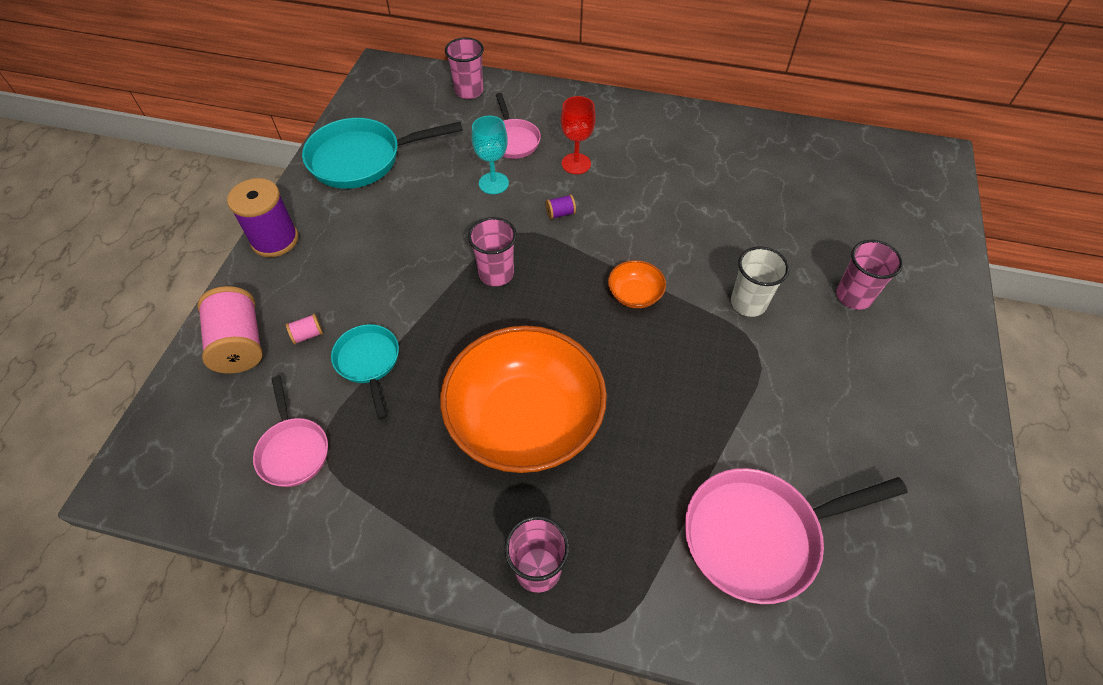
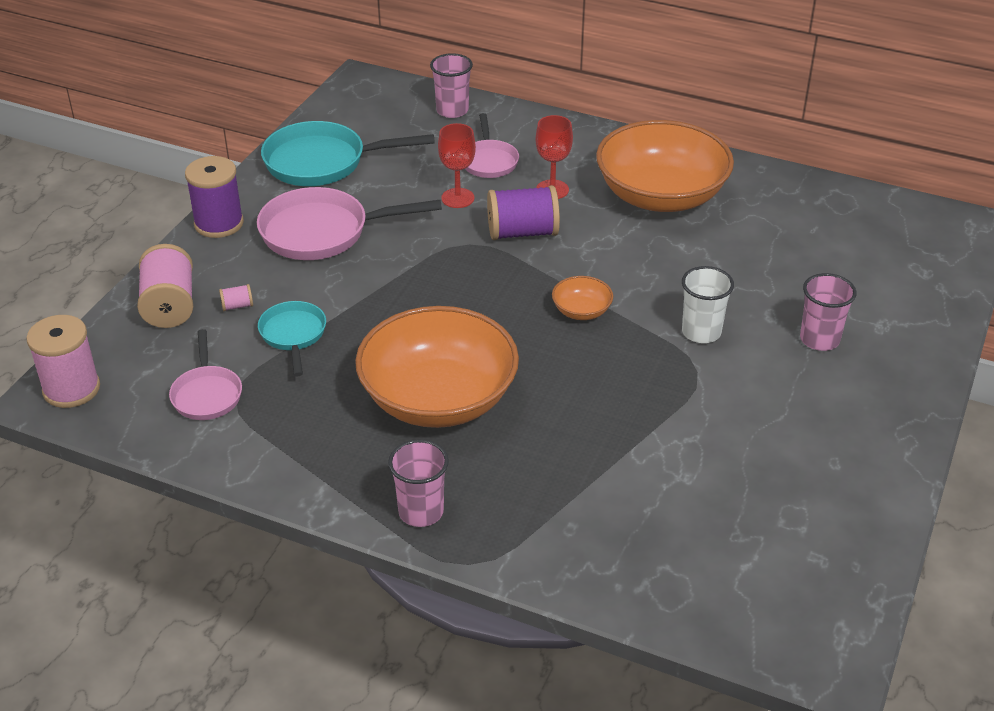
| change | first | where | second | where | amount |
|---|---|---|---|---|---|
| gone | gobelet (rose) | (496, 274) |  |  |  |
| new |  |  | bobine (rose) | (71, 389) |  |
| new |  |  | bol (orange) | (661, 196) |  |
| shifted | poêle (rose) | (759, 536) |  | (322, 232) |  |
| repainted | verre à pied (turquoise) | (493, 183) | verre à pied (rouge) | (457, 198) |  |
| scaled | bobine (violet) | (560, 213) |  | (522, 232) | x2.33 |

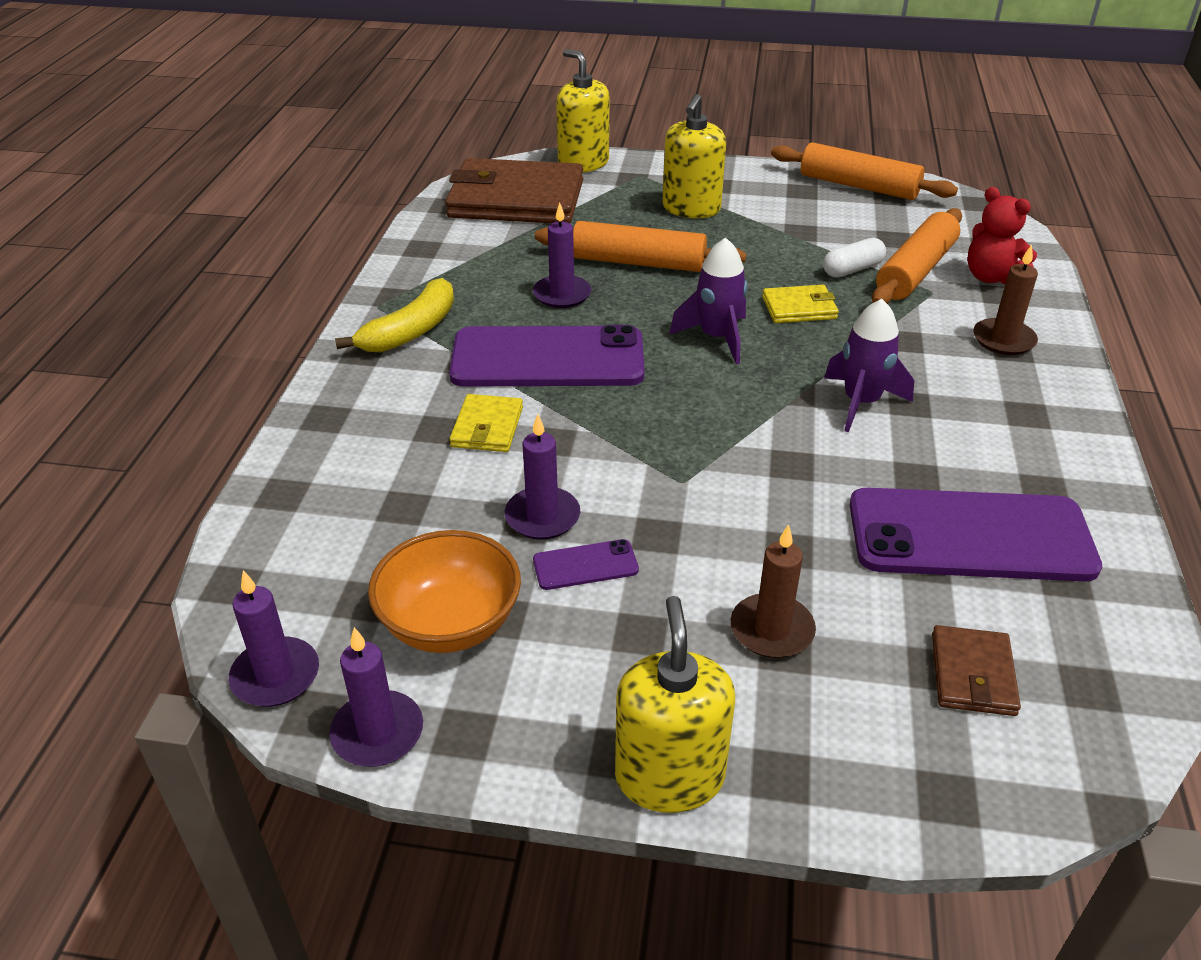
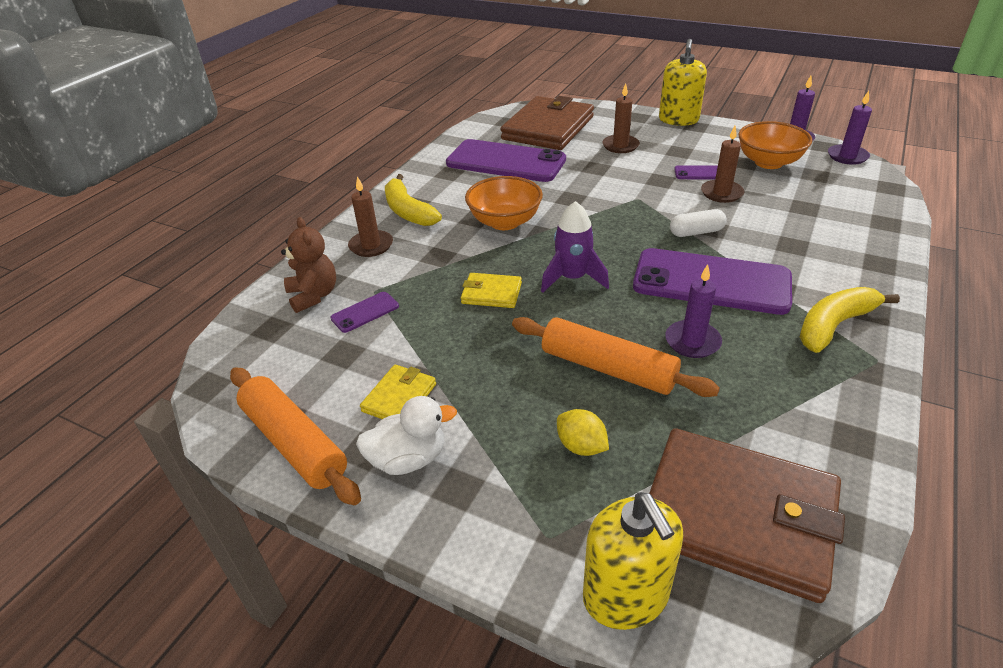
| change | first | where | second | where | amount |
|---|---|---|---|---|---|
| gone | distributeur de savon (jaune) | (691, 208) |  |  |  |
| new |  |  | canard (blanc) | (408, 459) |  |
| new |  |  | banane (jaune) | (408, 211) |  |
| new |  |  | citron (jaune) | (581, 446) |  |
| shifted | portefeuille (jaune) | (487, 427) |  | (399, 397) |  |
| shifted | gélule (blanc) | (852, 269) |  | (696, 232) |  |
| swapped | fusée (violet) | (861, 402) | bol (orange) | (505, 222) |  |
| swapped | rouleau à pâtisserie (orange) | (915, 271) | téléphone (violet) | (365, 312) |  |
| repainted | bougie (violet) | (542, 516) | bougie (marron) | (721, 193) |  |
| repainted | ours en peluche (rouge) | (991, 277) | ours en peluche (marron) | (313, 295) |  |
| scaled | portefeuille (marron) | (973, 674) |  | (548, 128) | x2.21 |

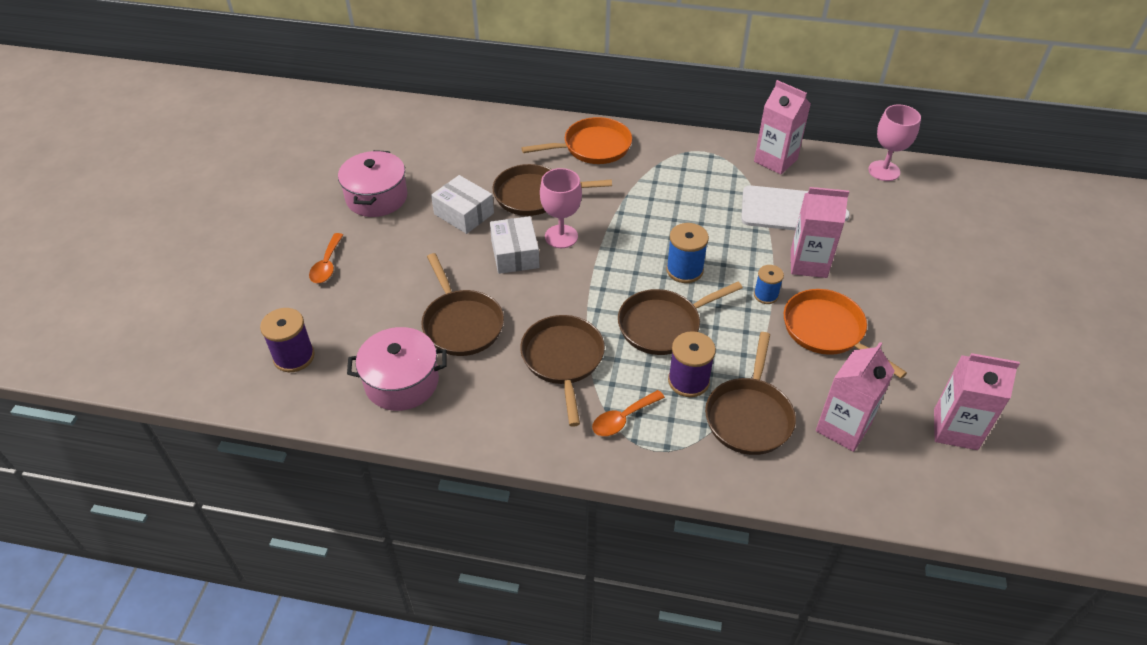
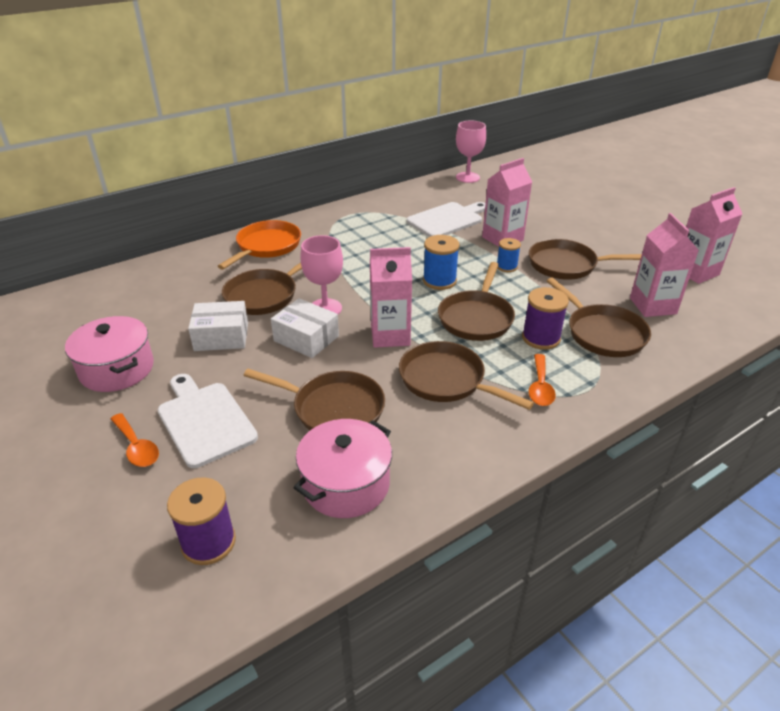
| change | first | where | second | where | amount |
|---|---|---|---|---|---|
| new |  |  | planche à découper (blanc) | (204, 420) |  |
| shifted | brique de lait (rose) | (775, 160) |  | (390, 335) |  |
| repainted | poêle (orange) | (827, 331) | poêle (marron) | (567, 265) |  |

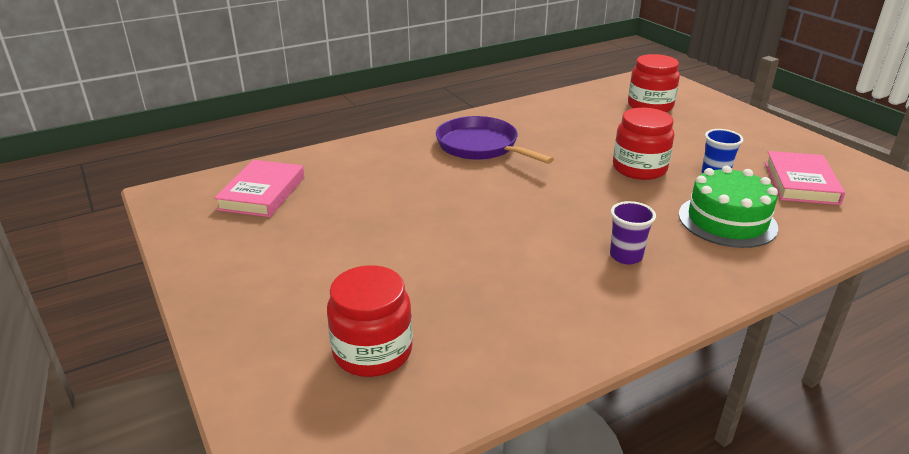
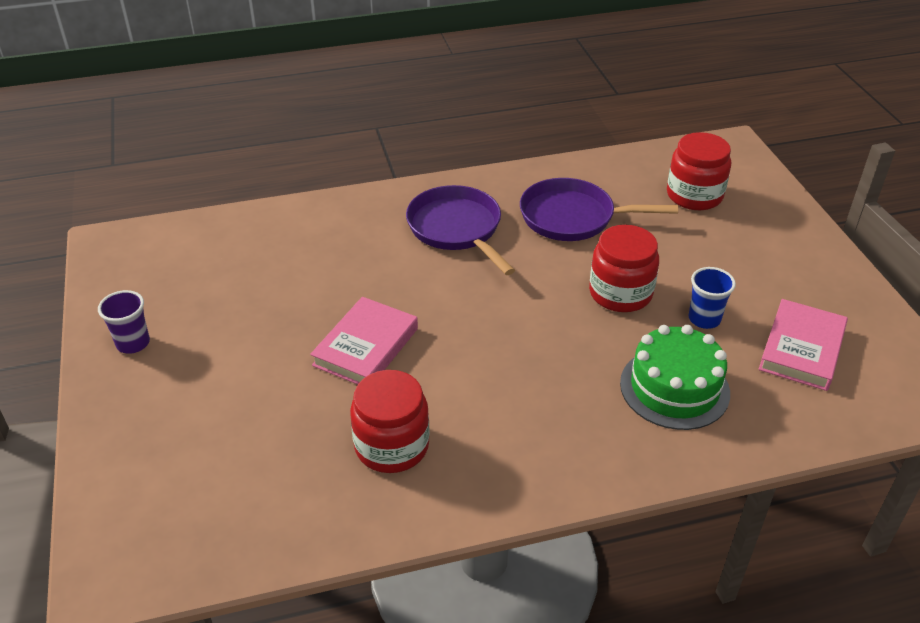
| change | first | where | second | where | amount |
|---|---|---|---|---|---|
| new |  |  | poêle (violet) | (573, 217) |  |
| shifted | livre (rose) | (262, 193) |  | (366, 347) |  |
| shifted | bocal (rouge) | (372, 351) |  | (392, 446) |  |
| shifted | gobelet (violet) | (626, 256) |  | (133, 343) |  |

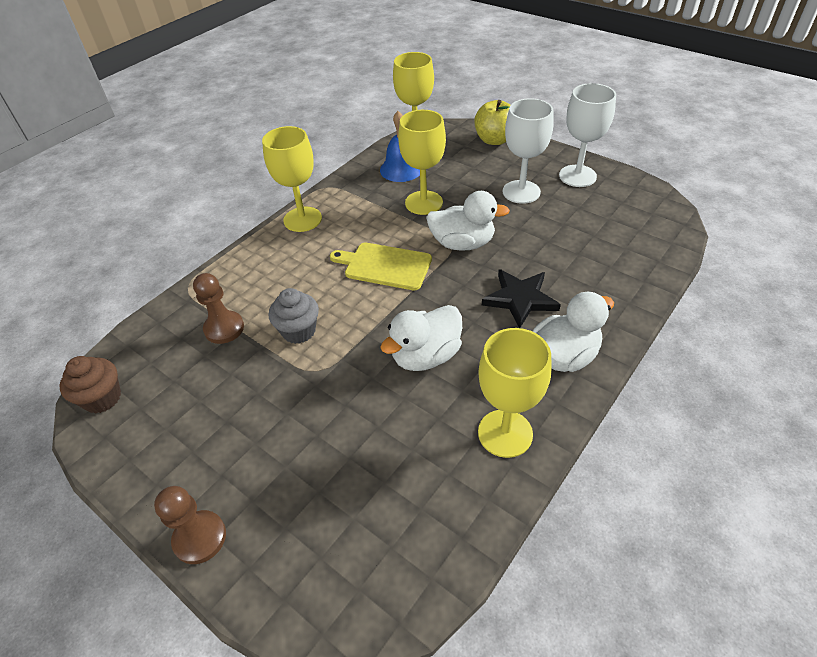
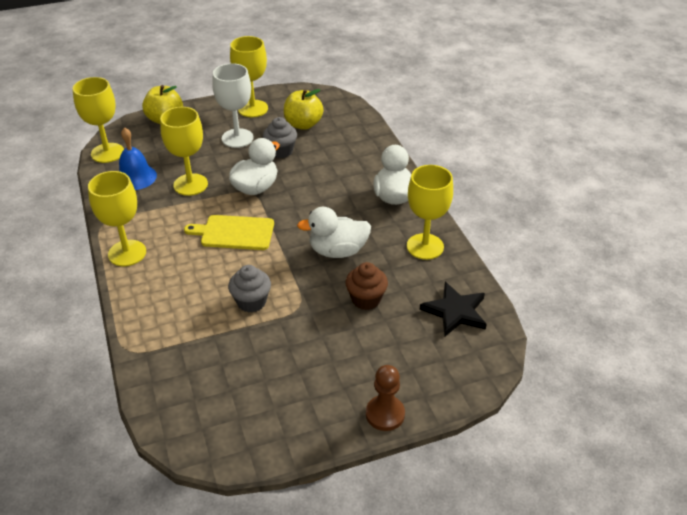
| change | first | where | second | where | amount |
|---|---|---|---|---|---|
| gone | pion (marron) | (224, 328) |  |  |  |
| new |  |  | muffin (gris) | (281, 151) |  |
| new |  |  | pomme (jaune) | (303, 124) |  |
| shifted | muffin (marron) | (102, 398) |  | (366, 299) |  |
| shifted | étoile (noir) | (520, 299) |  | (455, 311) |  |
| repainted | verre à pied (blanc) | (577, 176) | verre à pied (jaune) | (253, 109) |  |
| rotated | planche à découper (jaune) | (384, 266) |  | (234, 233) | 45 degrees clockwise |
| rotated | canard (blanc) | (425, 356) |  | (337, 251) | 90 degrees clockwise |

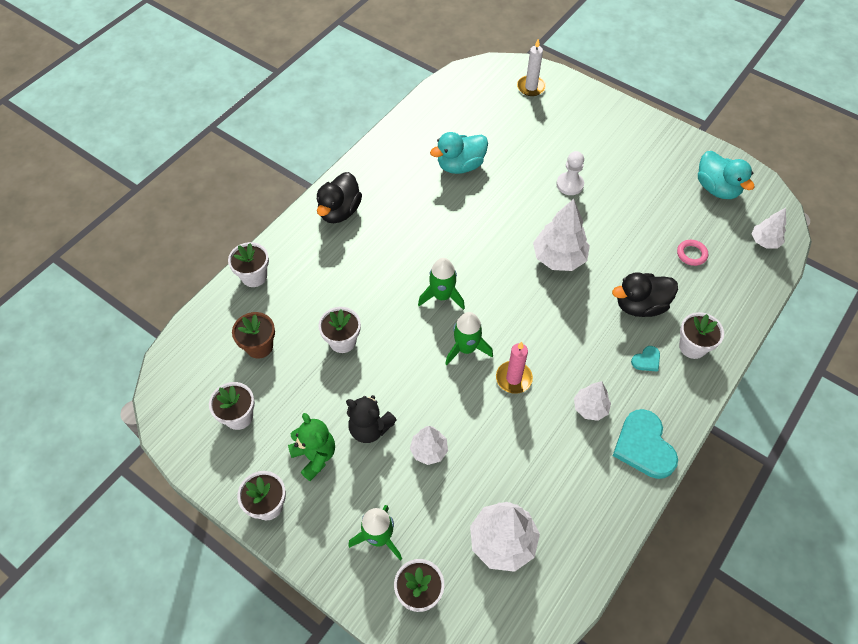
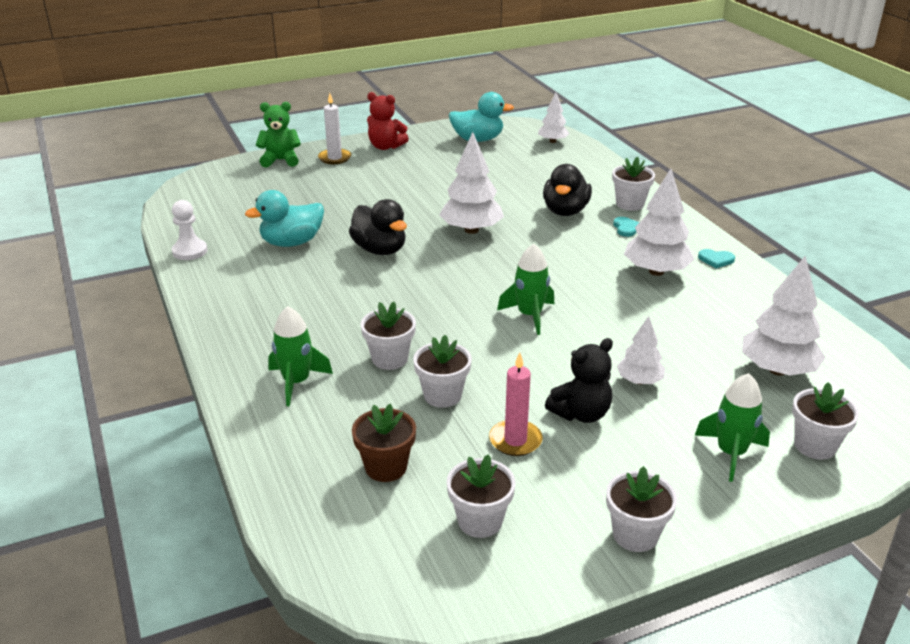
| change | first | where | second | where | amount |
|---|---|---|---|---|---|
| gone | anneau (rose) | (691, 254) |  |  |  |
| new |  |  | ours en peluche (rouge) | (385, 146) |  |
| shifted | pot de fleurs (blanc) | (254, 276) |  | (390, 359) |  |
| shifted | ours en peluche (vert) | (315, 456) |  | (280, 160) |  |
| shifted | canard (noir) | (339, 211) |  | (380, 250) |  |
| shifted | fusée (vert) | (442, 296) |  | (296, 382) |  |
| shifted | bougie (rose) | (513, 378) |  | (515, 440) |  |
| shifted | bougie (blanc) | (531, 87) |  | (334, 158) |  |
| shifted | pion (blanc) | (569, 184) |  | (190, 251) |  |
| rotated | canard (turquoise) | (460, 166) |  | (291, 242) | 60 degrees clockwise |
| scaled | arbre (blanc) | (590, 408) |  | (656, 271) | x1.70 |
| scaled | cœur (turquoise) | (644, 446) |  | (716, 260) | x0.47 |

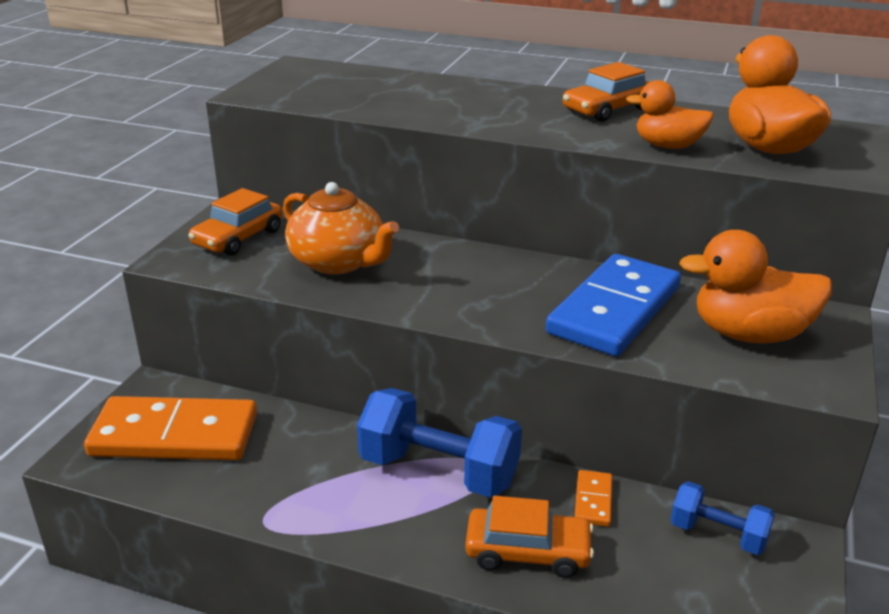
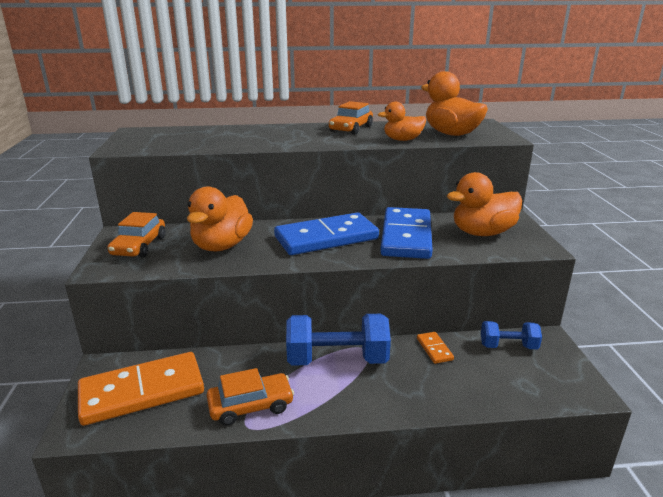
| change | first | where | second | where | amount |
|---|---|---|---|---|---|
| new |  |  | domino (bleu) | (326, 238) |  |
| shifted | voiture (orange) | (528, 552) |  | (251, 406) |  |
| swapped | théière (orange) | (338, 262) | canard (orange) | (222, 246) |  |

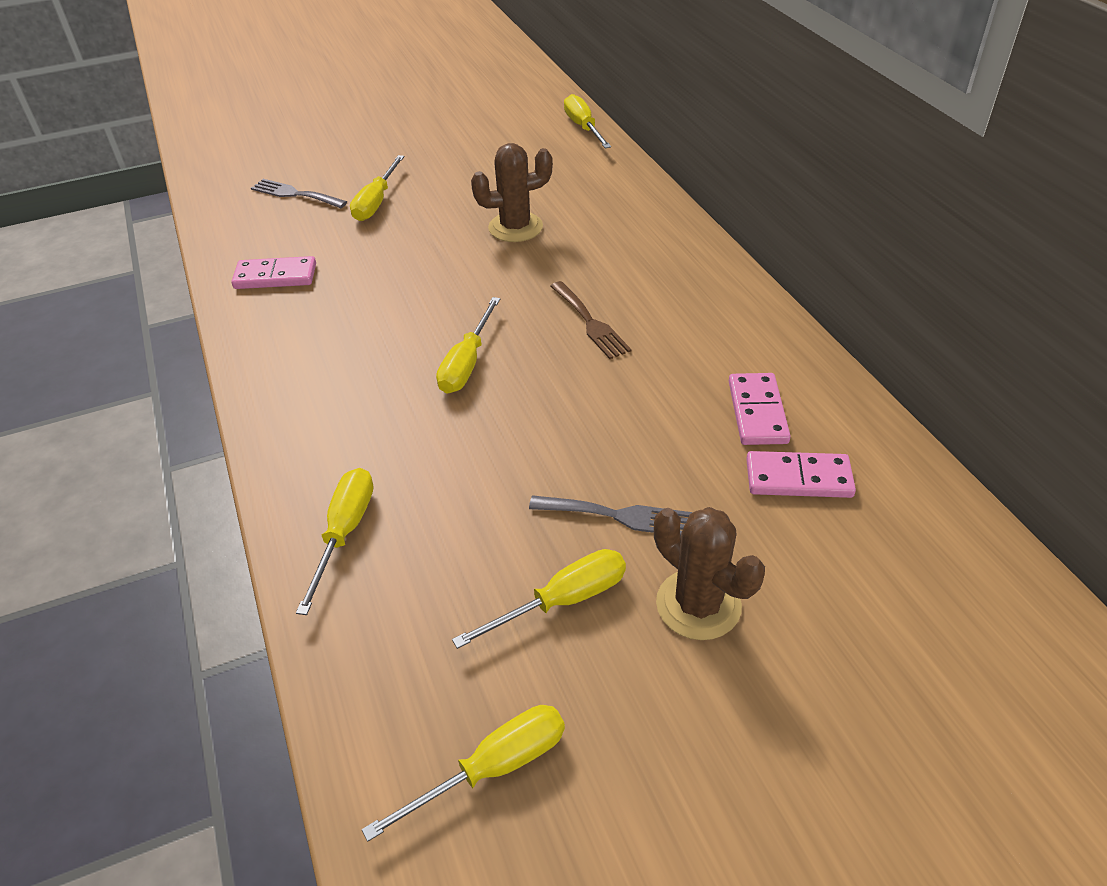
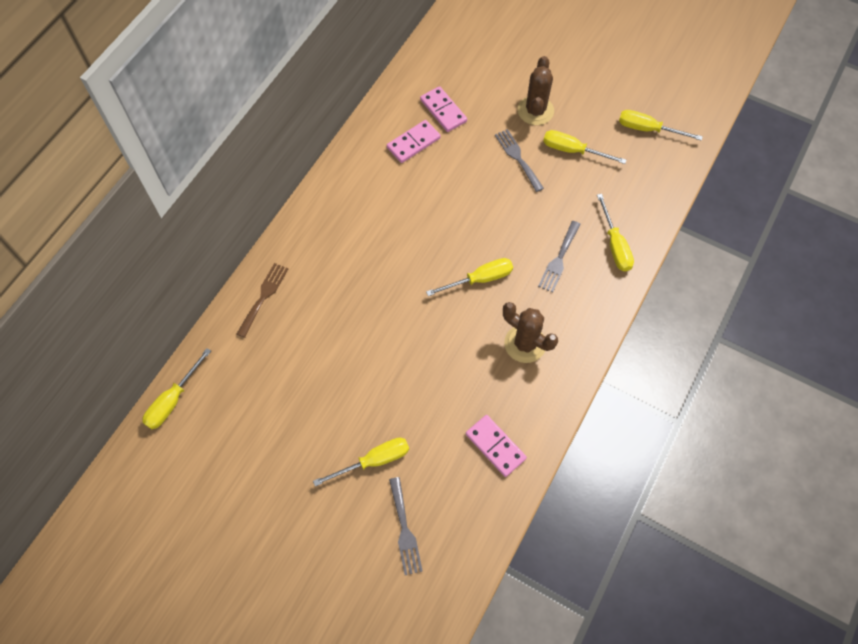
| change | first | where | second | where | amount |
|---|---|---|---|---|---|
| new |  |  | fourchette (gris) | (559, 259) |  |
| shifted | cactus (marron) | (515, 227) |  | (525, 344) |  |
| shifted | fourchette (marron) | (590, 323) |  | (264, 296) |  |
| rotated | tournevis (jaune) | (345, 532) |  | (614, 245) | 75 degrees counterclockwise |

